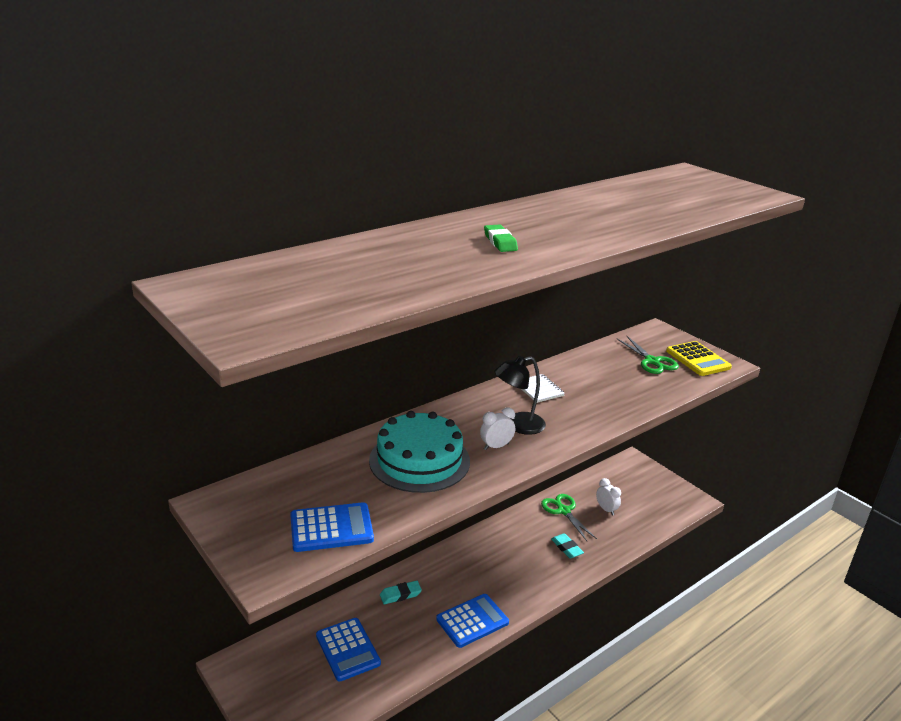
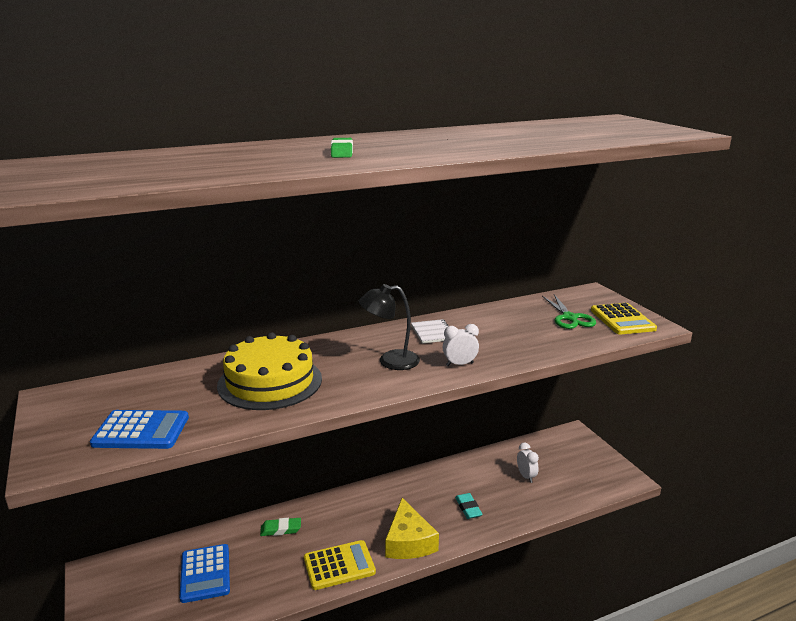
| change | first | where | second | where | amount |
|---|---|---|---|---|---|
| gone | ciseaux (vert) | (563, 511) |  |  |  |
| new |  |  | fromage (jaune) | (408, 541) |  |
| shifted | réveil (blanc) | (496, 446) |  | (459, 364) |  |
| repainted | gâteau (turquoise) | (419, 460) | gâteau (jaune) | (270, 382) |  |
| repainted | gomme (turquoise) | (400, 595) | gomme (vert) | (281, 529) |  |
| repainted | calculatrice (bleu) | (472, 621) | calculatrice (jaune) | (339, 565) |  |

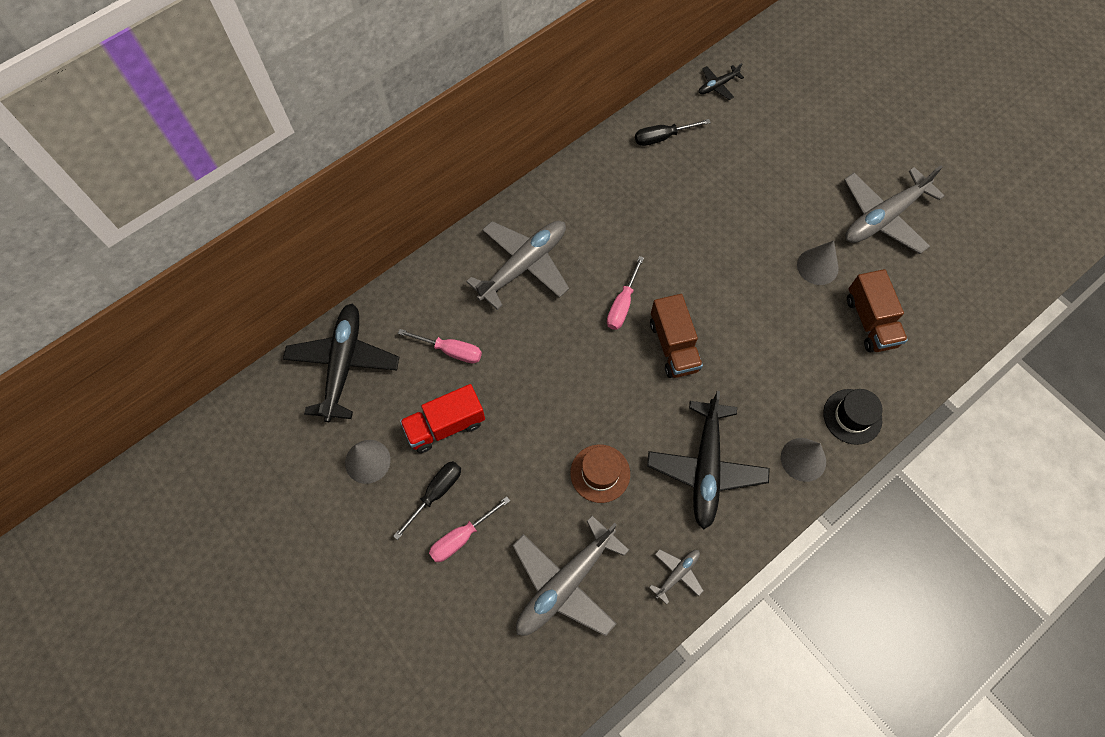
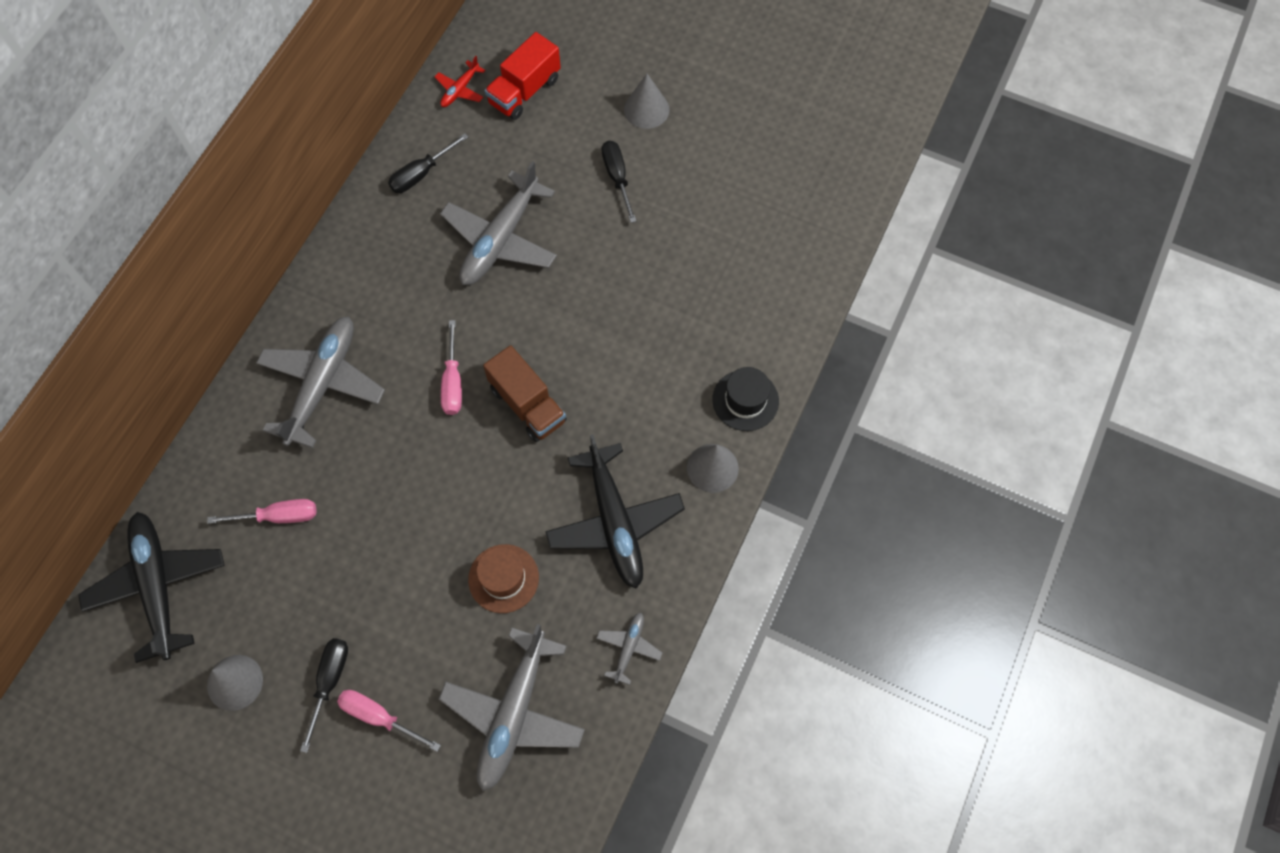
| change | first | where | second | where | amount |
|---|---|---|---|---|---|
| gone | camion (marron) | (870, 321) |  |  |  |
| new |  |  | tournevis (noir) | (617, 177) |  |
| shifted | camion (rouge) | (445, 425) |  | (524, 91) |  |
| shifted | cône (gris) | (817, 266) |  | (646, 109) |  |
| shifted | avion (gris) | (883, 217) |  | (501, 239) |  |
| repainted | avion (noir) | (718, 85) | avion (rouge) | (460, 90) |  |
| rotated | tournevis (rose) | (461, 537) |  | (379, 717) | 90 degrees clockwise |

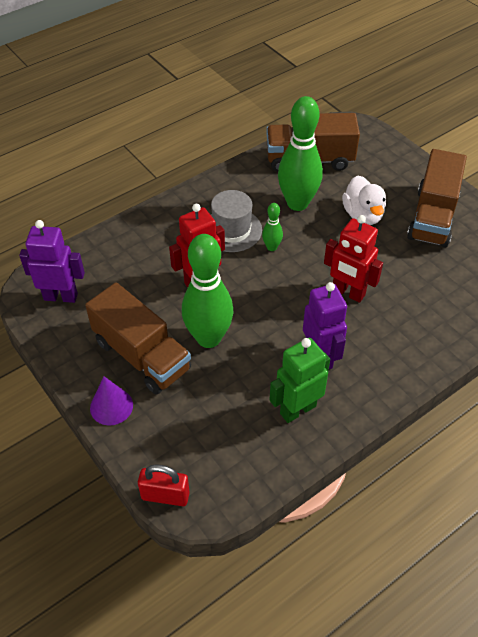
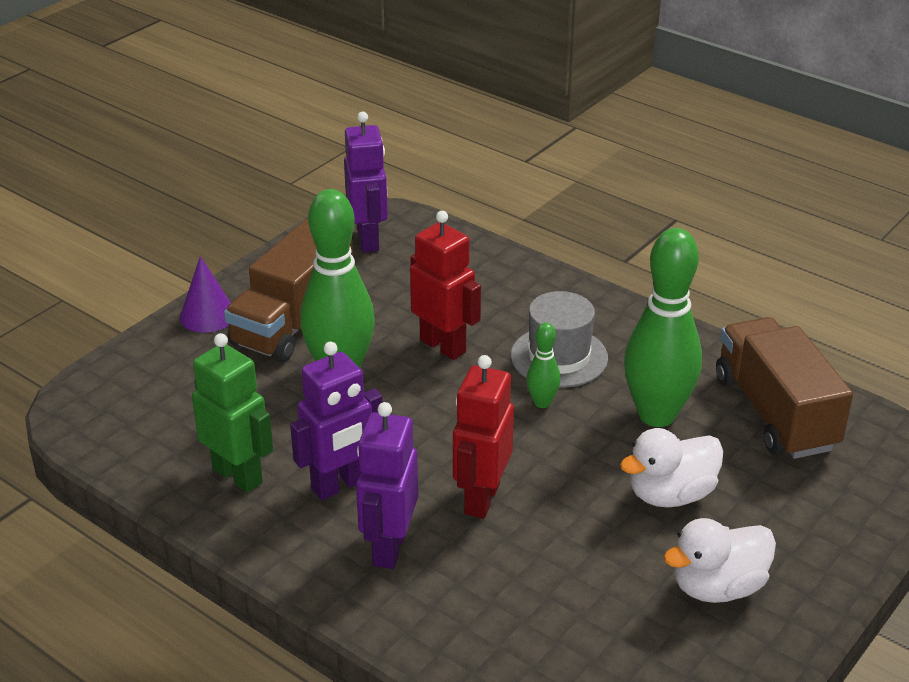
| change | first | where | second | where | amount |
|---|---|---|---|---|---|
| gone | cadenas (rouge) | (165, 495) |  |  |  |
| new |  |  | robot (violet) | (389, 548) |  |
| swapped | camion (marron) | (432, 217) | canard (blanc) | (717, 587) |  |

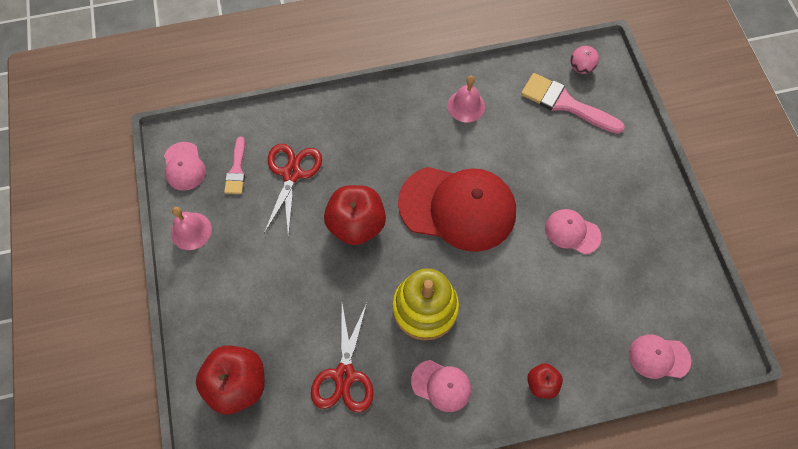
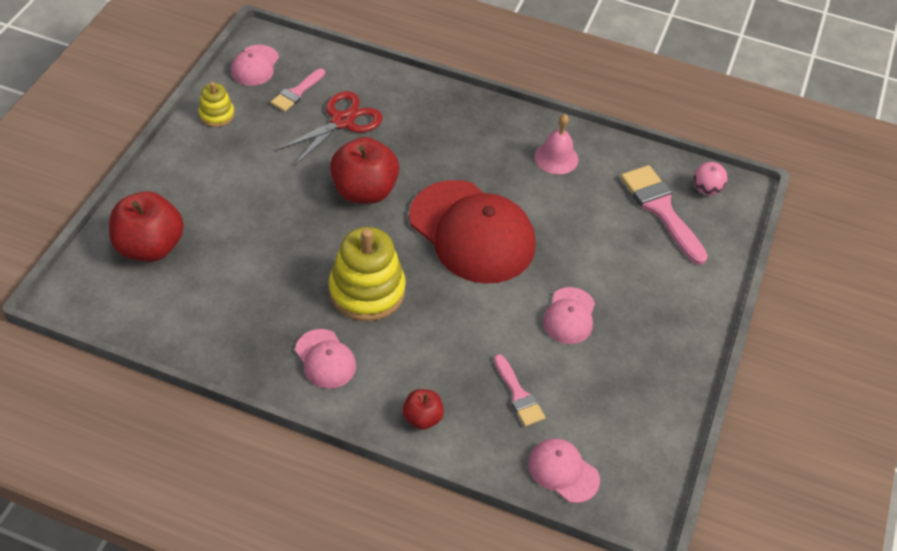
| change | first | where | second | where | amount |
|---|---|---|---|---|---|
| gone | ciseaux (rouge) | (344, 375) |  |  |  |
| new |  |  | pinceau (rose) | (518, 394) |  |
| swapped | cloche (rose) | (191, 231) | jouet à empiler (jaune) | (216, 115) |  |
| rotated | casquette (rose) | (572, 232) |  | (569, 316) | 135 degrees counterclockwise |

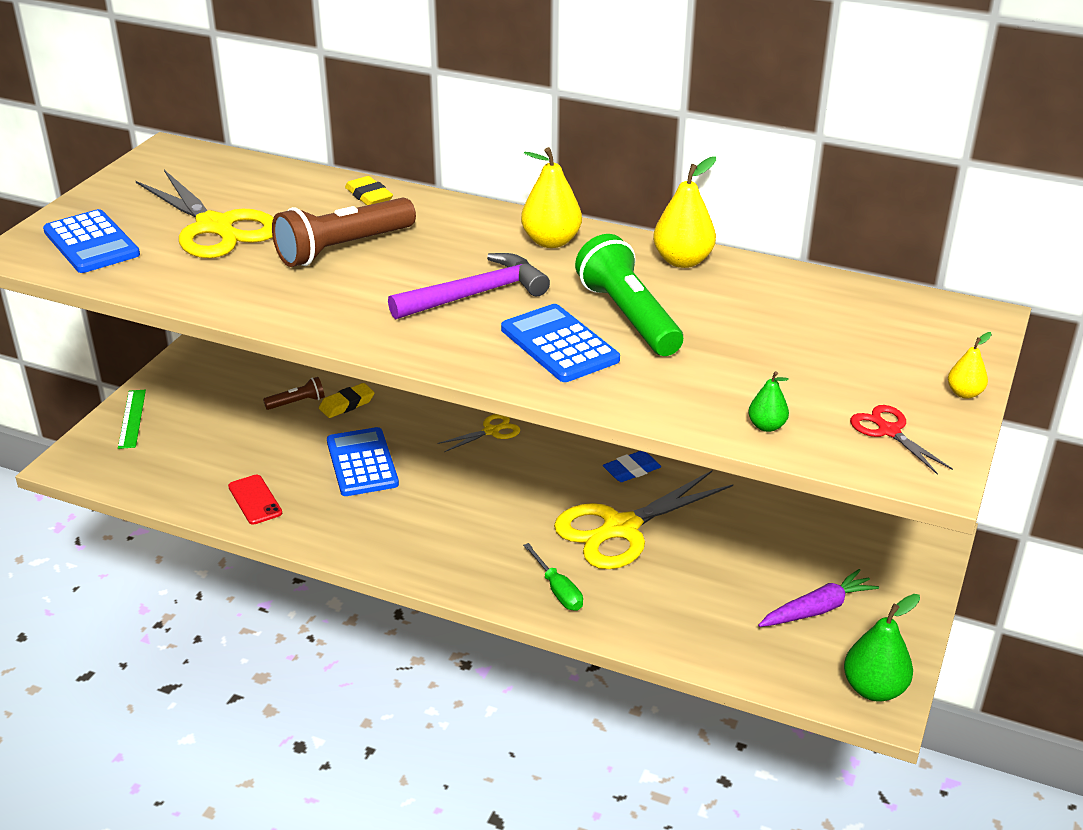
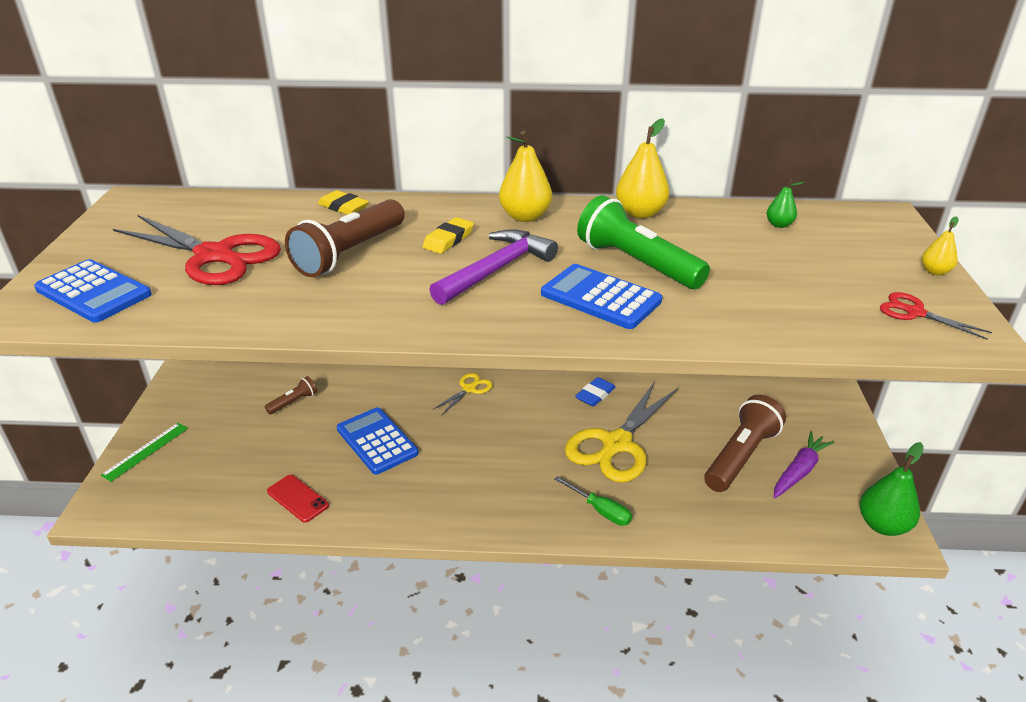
| change | first | where | second | where | amount |
|---|---|---|---|---|---|
| new |  |  | lampe de poche (marron) | (740, 456) |  |
| shifted | gomme (jaune) | (347, 404) |  | (448, 239) |  |
| shifted | poire (vert) | (766, 426) |  | (779, 225) |  |
| repainted | ciseaux (jaune) | (215, 227) | ciseaux (rouge) | (215, 256) |  |
| rotated | règle (vert) | (132, 418) |  | (145, 451) | 60 degrees clockwise |

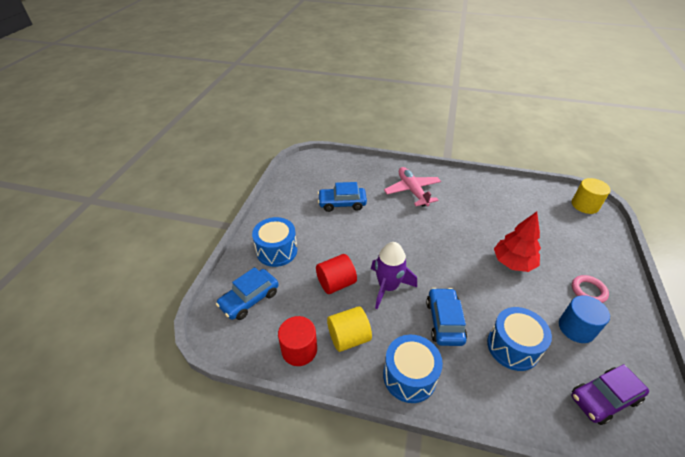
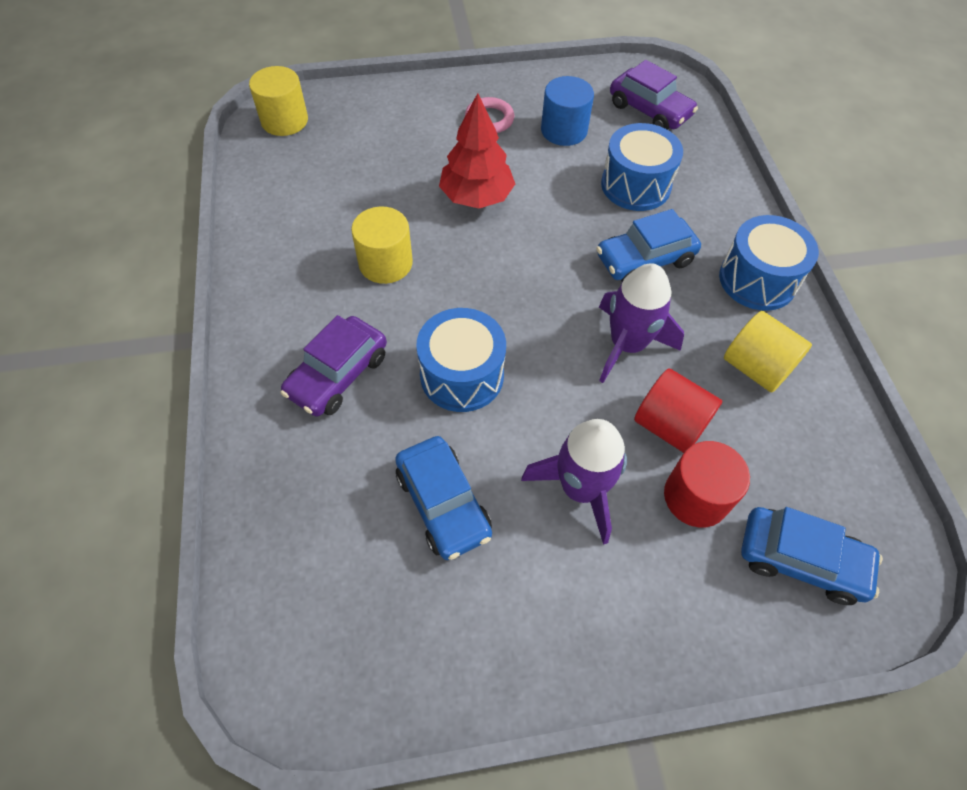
| change | first | where | second | where | amount |
|---|---|---|---|---|---|
| new |  |  | cylindre (jaune) | (385, 263) |  |
| new |  |  | fusée (violet) | (580, 488) |  |
| shifted | tambour (bleu) | (277, 251) |  | (462, 375) |  |
| shifted | cylindre (rouge) | (299, 350) |  | (696, 497) |  |
| swapped | avion (rose) | (412, 191) | voiture (violet) | (338, 375) |  |

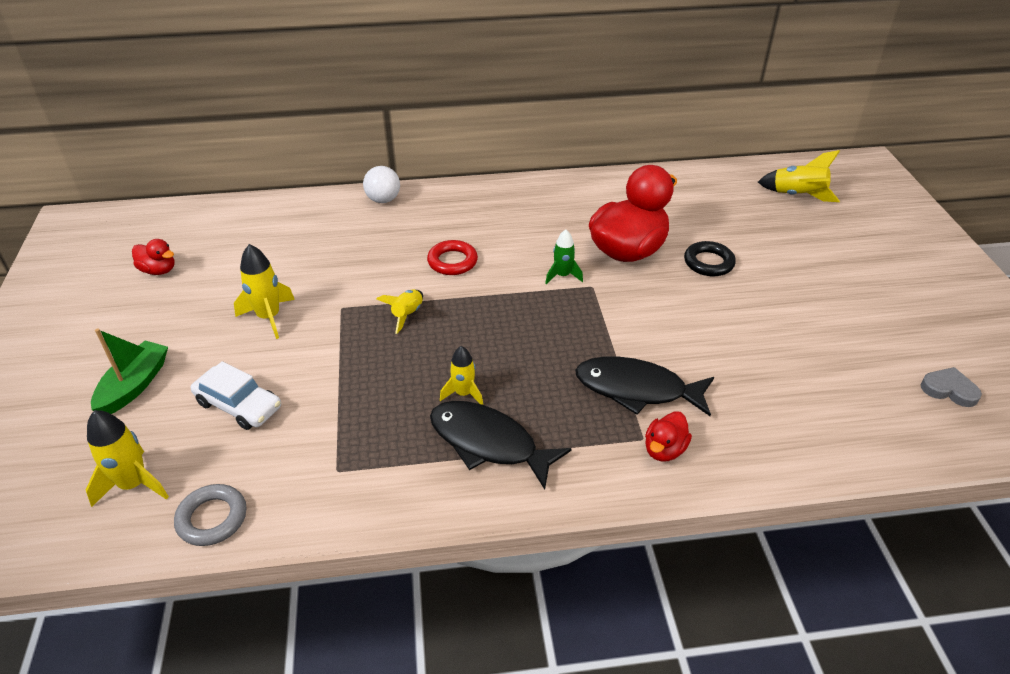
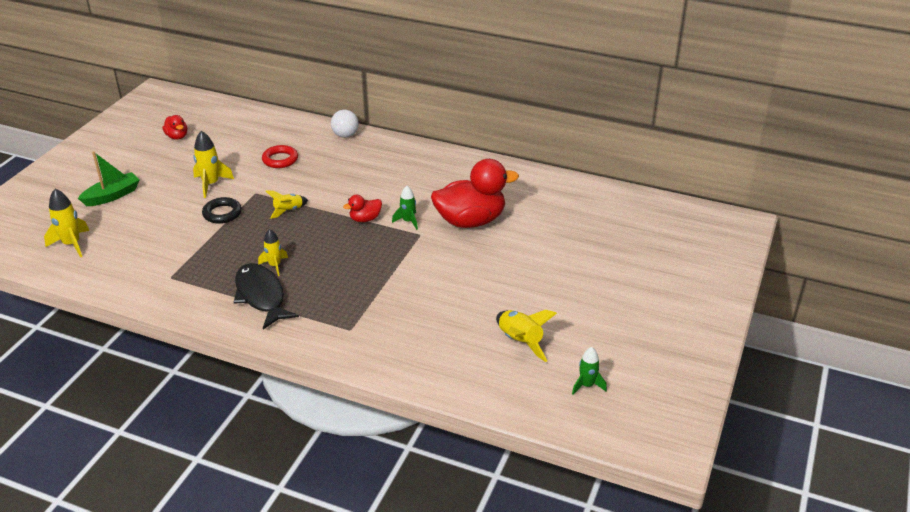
| change | first | where | second | where | amount |
|---|---|---|---|---|---|
| gone | anneau (gris) | (212, 518) |  |  |  |
| gone | voiture (blanc) | (239, 405) |  |  |  |
| gone | poisson (noir) | (636, 389) |  |  |  |
| shifted | anneau (rouge) | (452, 261) |  | (280, 160) |  |
| shifted | canard (rouge) | (664, 450) |  | (365, 219) |  |
| shifted | anneau (noir) | (708, 263) |  | (222, 213) |  |
| shifted | fusée (jaune) | (797, 196) |  | (520, 342) |  |
| swapped | cœur (gris) | (949, 390) | fusée (vert) | (587, 385) |  |

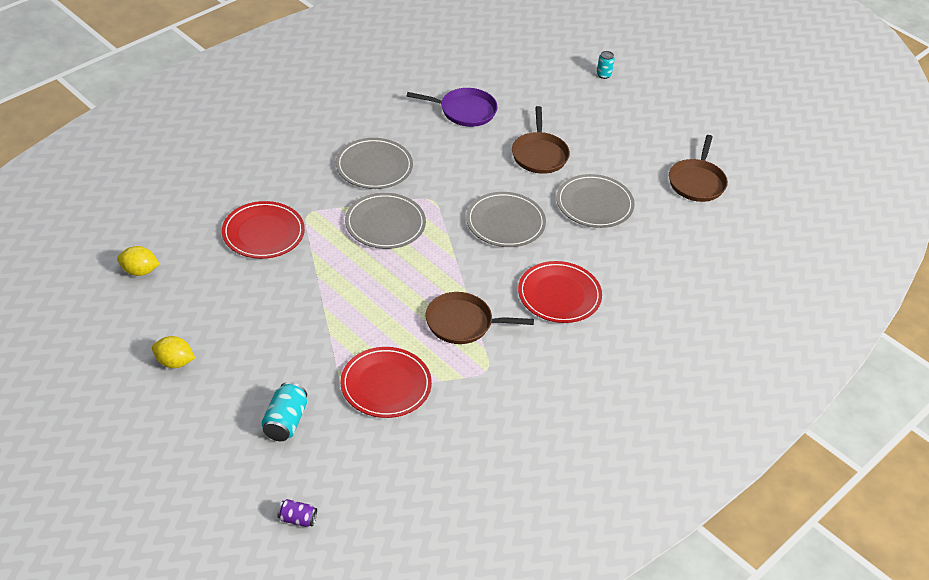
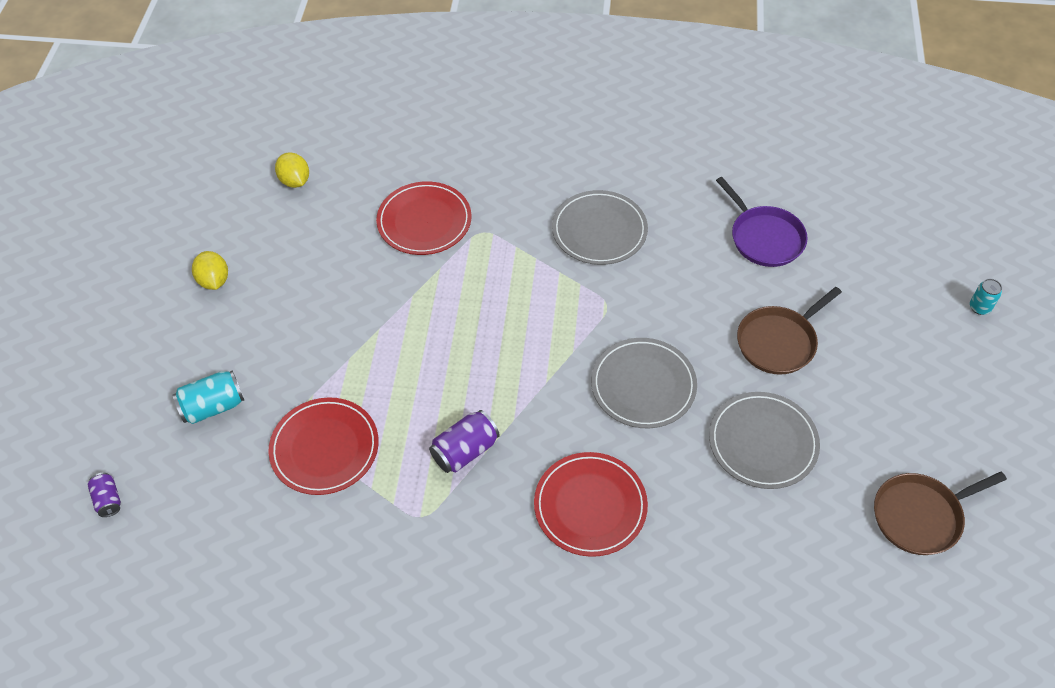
| change | first | where | second | where | amount |
|---|---|---|---|---|---|
| gone | assiette (gris) | (385, 224) |  |  |  |
| swapped | poêle (marron) | (463, 323) | canette (violet) | (465, 451) |  |

